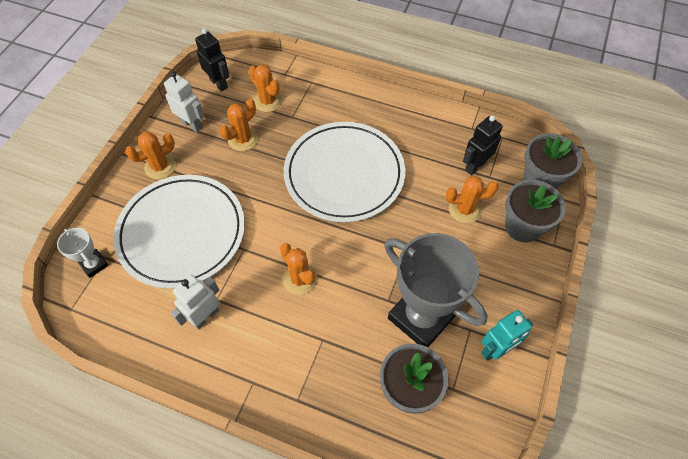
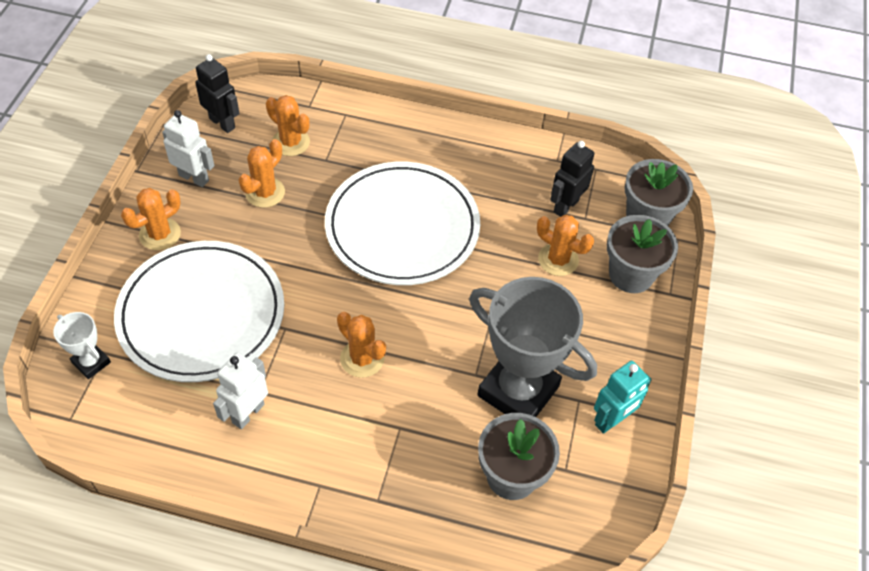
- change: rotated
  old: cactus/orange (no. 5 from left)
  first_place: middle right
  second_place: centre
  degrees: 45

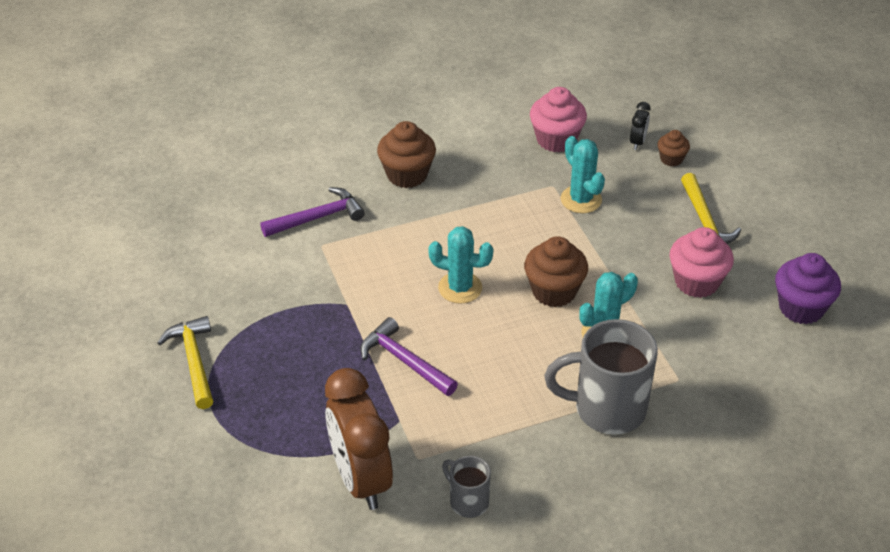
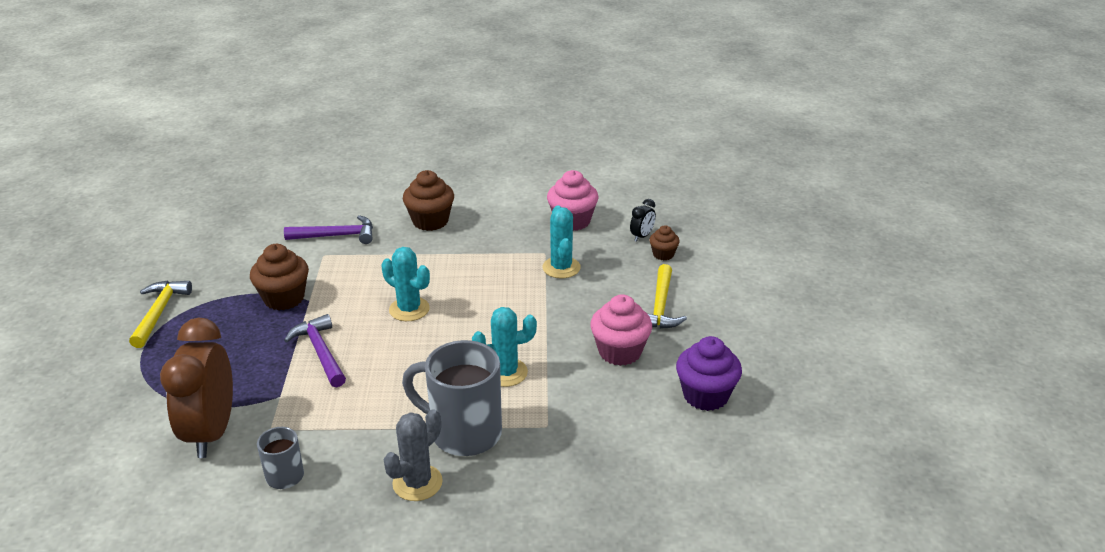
- change: new
  new: cactus/gris
  second_place: bottom centre
- change: shifted
  old: muffin/marron (no. 2 from left in the first image)
  new: muffin/marron (no. 1 from left)
  first_place: centre
  second_place: middle left

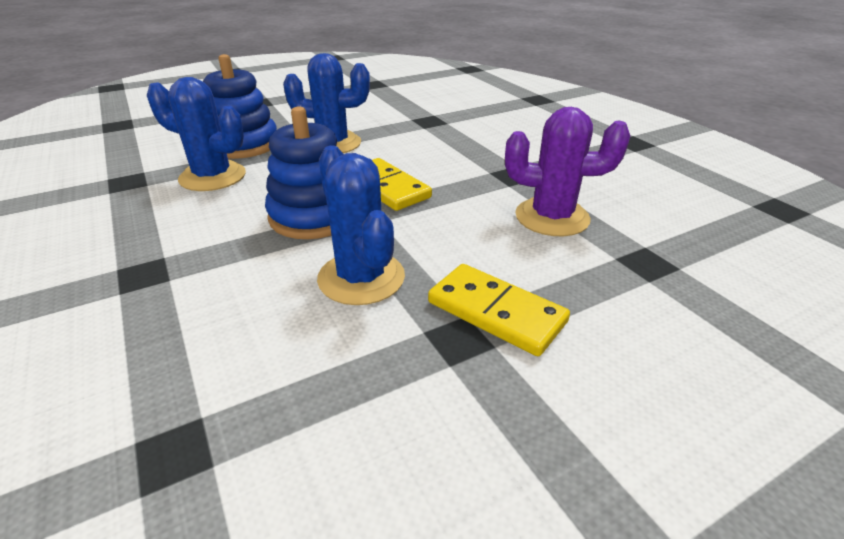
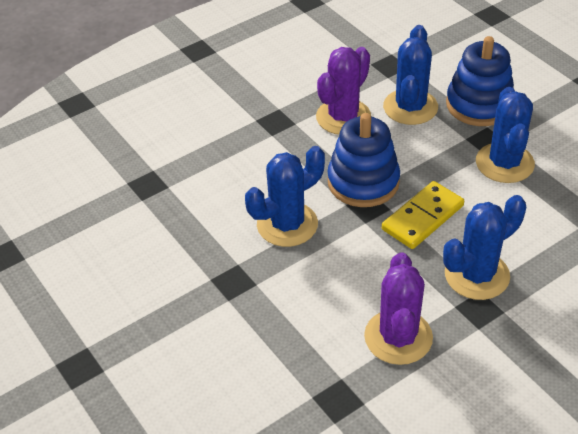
- change: gone
  old: domino/jaune (no. 2 from left)
  first_place: centre
- change: new
  new: cactus/violet (no. 1 from left)
  second_place: top centre
- change: new
  new: cactus/bleu (no. 3 from left)
  second_place: middle right

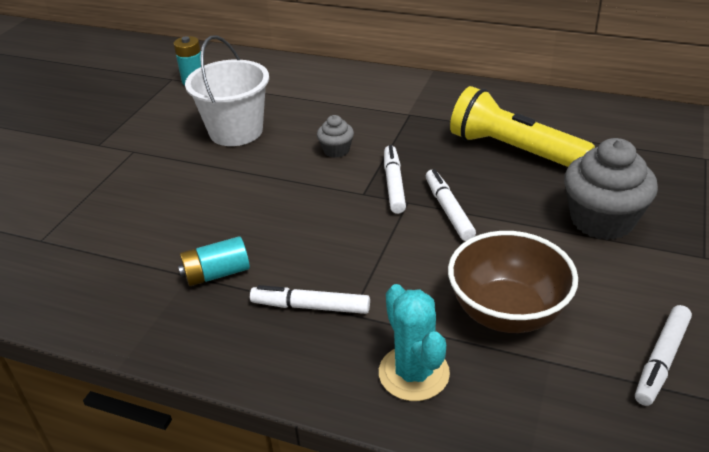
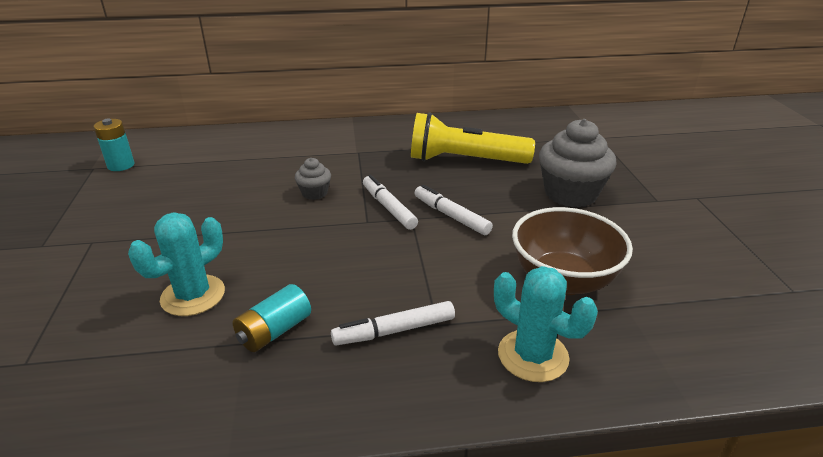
- change: gone
  old: seau/blanc
  first_place: top left
- change: gone
  old: feutre/blanc (no. 4 from left)
  first_place: bottom right
- change: new
  new: cactus/turquoise (no. 1 from left)
  second_place: middle left

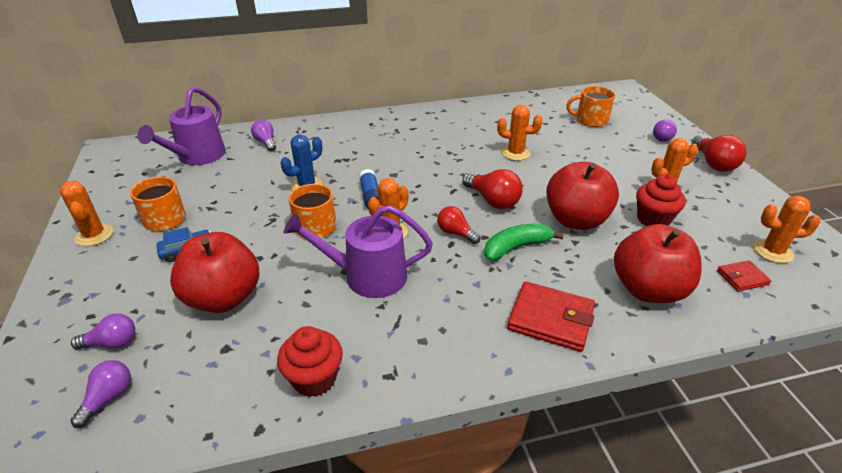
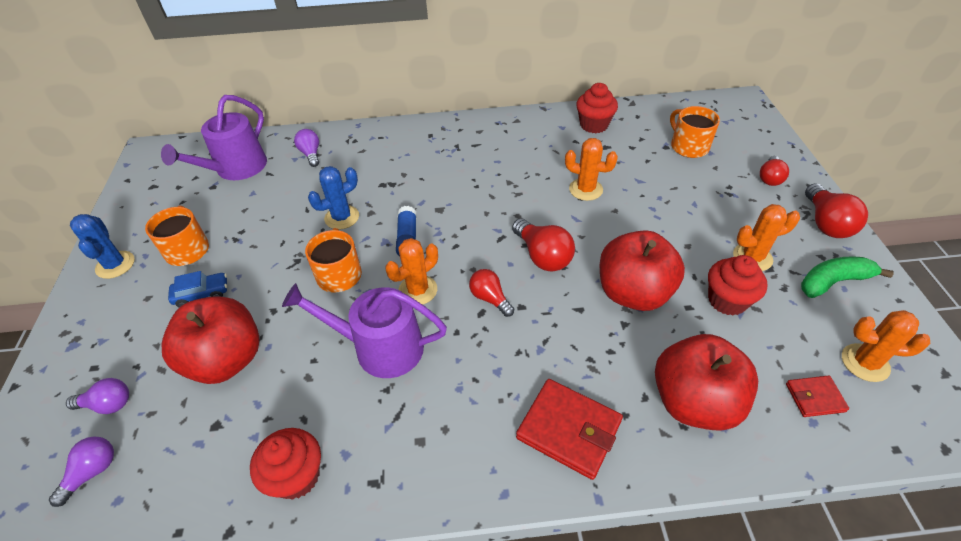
- change: new
  new: muffin/rouge (no. 2 from left)
  second_place: top centre
- change: shifted
  old: banane/vert
  first_place: centre
  second_place: middle right
- change: repainted
  old: cactus/orange (no. 1 from left)
  new: cactus/bleu (no. 1 from left)
  first_place: middle left
  second_place: middle left
- change: repainted
  old: ampoule/violet (no. 4 from left)
  new: ampoule/rouge (no. 3 from left)
  first_place: top right
  second_place: top right
- change: rotated
  old: tasse/orange (no. 3 from left)
  first_place: top right
  second_place: top right
  degrees: 45

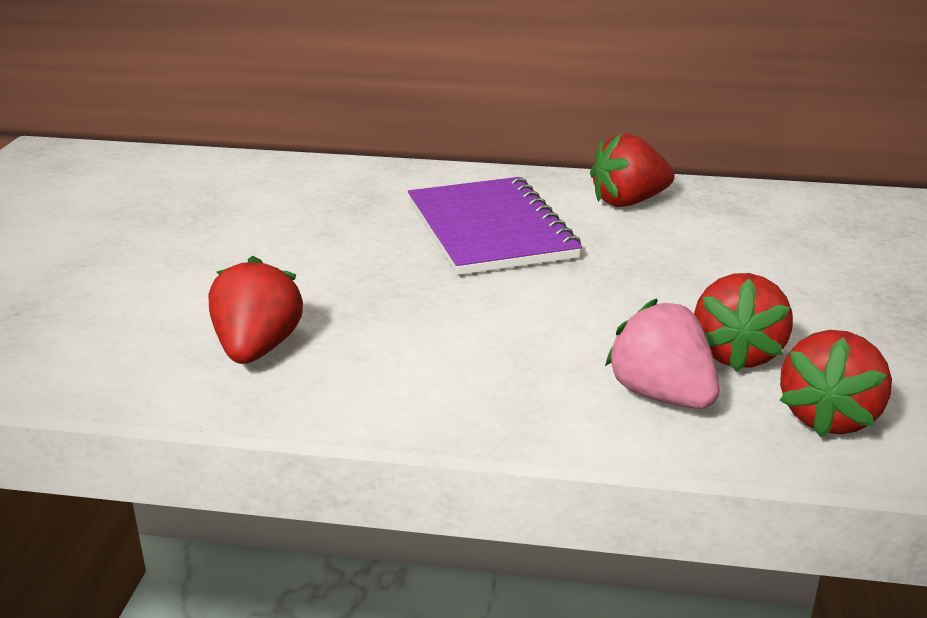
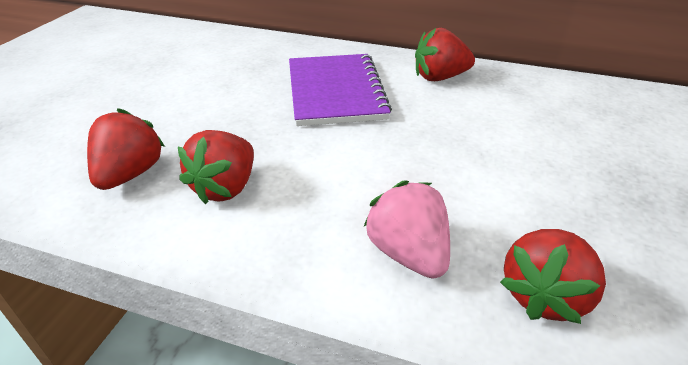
- change: shifted
  old: fraise/rouge (no. 3 from left in the first image)
  new: fraise/rouge (no. 2 from left)
  first_place: middle right
  second_place: middle left

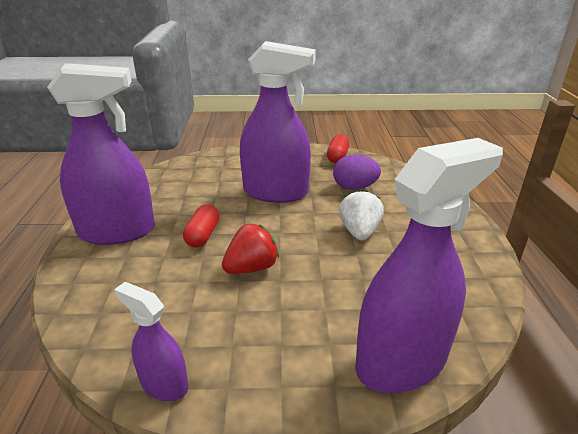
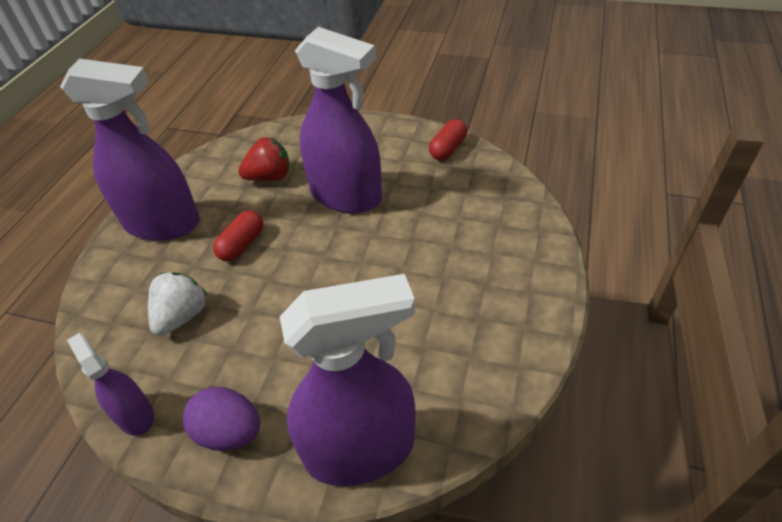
- change: shifted
  old: fraise/rouge
  first_place: centre
  second_place: top centre
- change: shifted
  old: œuf/violet
  first_place: centre
  second_place: bottom left
- change: shifted
  old: fraise/blanc
  first_place: centre
  second_place: middle left

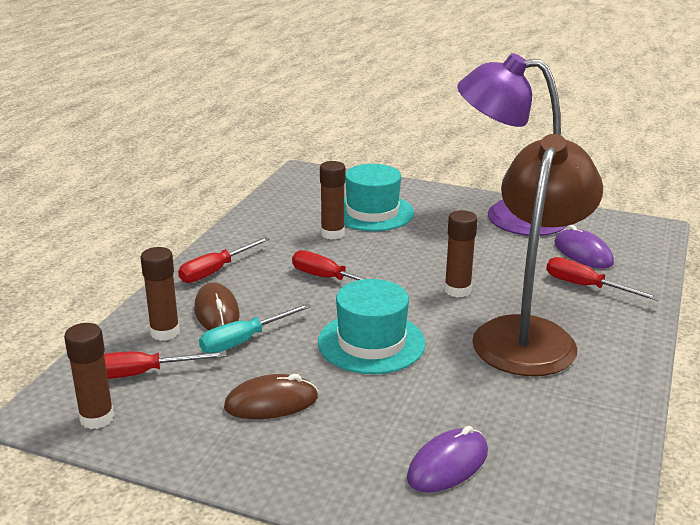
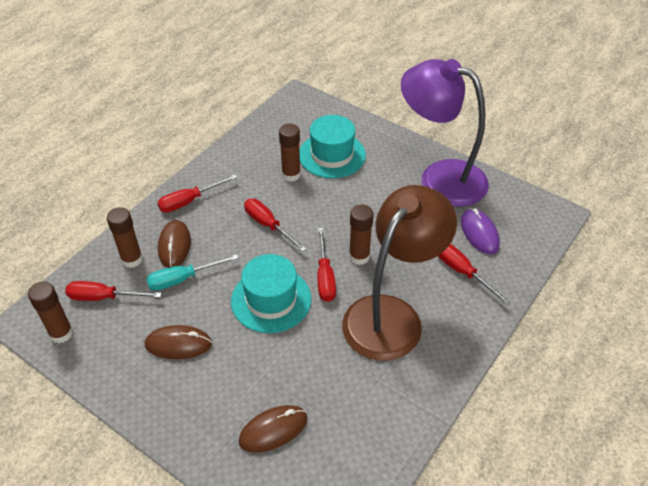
- change: new
  new: tournevis/rouge (no. 4 from left)
  second_place: centre
- change: repainted
  old: souris/violet (no. 1 from left)
  new: souris/marron (no. 3 from left)
  first_place: bottom centre
  second_place: bottom centre

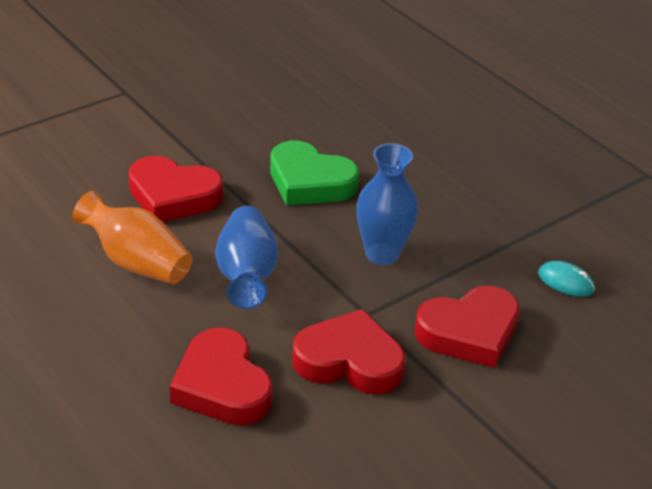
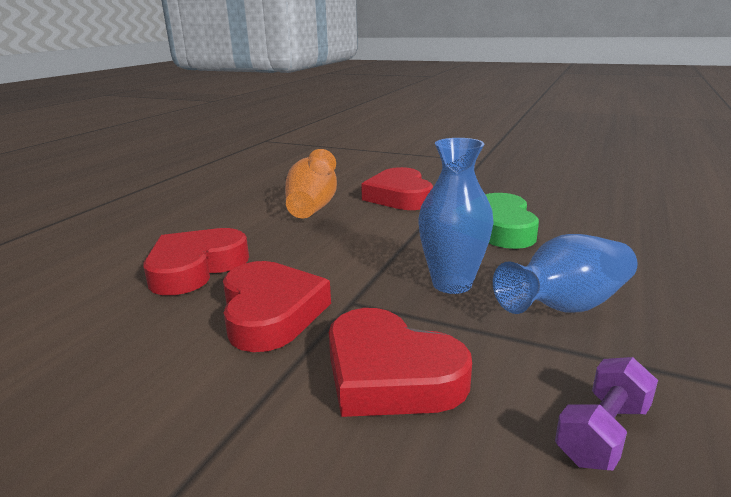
- change: shifted
  old: vase/bleu (no. 1 from left in the first image)
  new: vase/bleu (no. 2 from left)
  first_place: centre
  second_place: middle right
- change: swapped
  old: souris/turquoise
  new: haltère/violet
  first_place: middle right
  second_place: bottom right

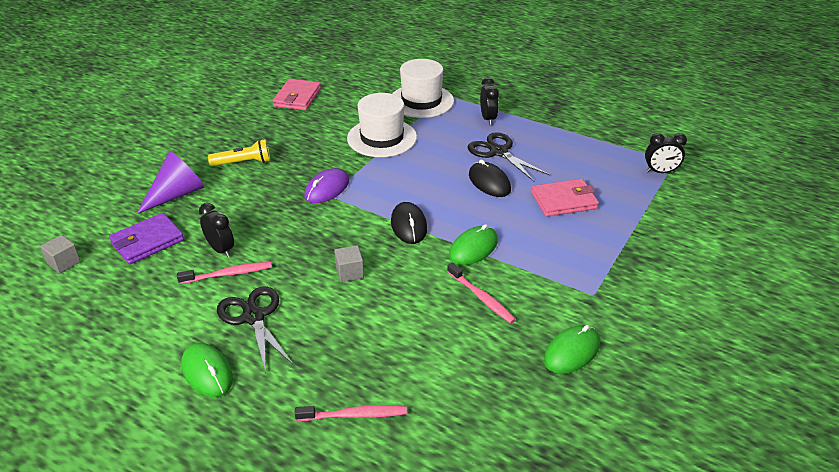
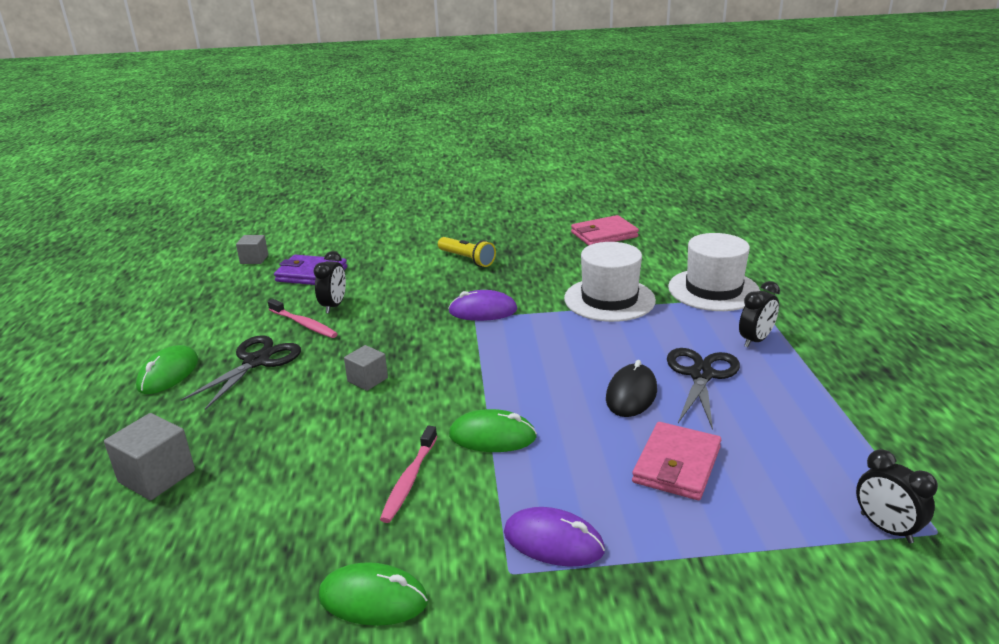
- change: gone
  old: cône/violet
  first_place: middle left
- change: gone
  old: souris/noir (no. 1 from left)
  first_place: centre
- change: new
  new: souris/violet (no. 2 from left)
  second_place: bottom centre
- change: swapped
  old: brosse à dents/rose (no. 2 from left)
  new: cube/gris (no. 1 from left)
  first_place: bottom centre
  second_place: bottom left
- change: rotated
  old: portefeuille/rose (no. 2 from left)
  first_place: middle right
  second_place: bottom right
  degrees: 75

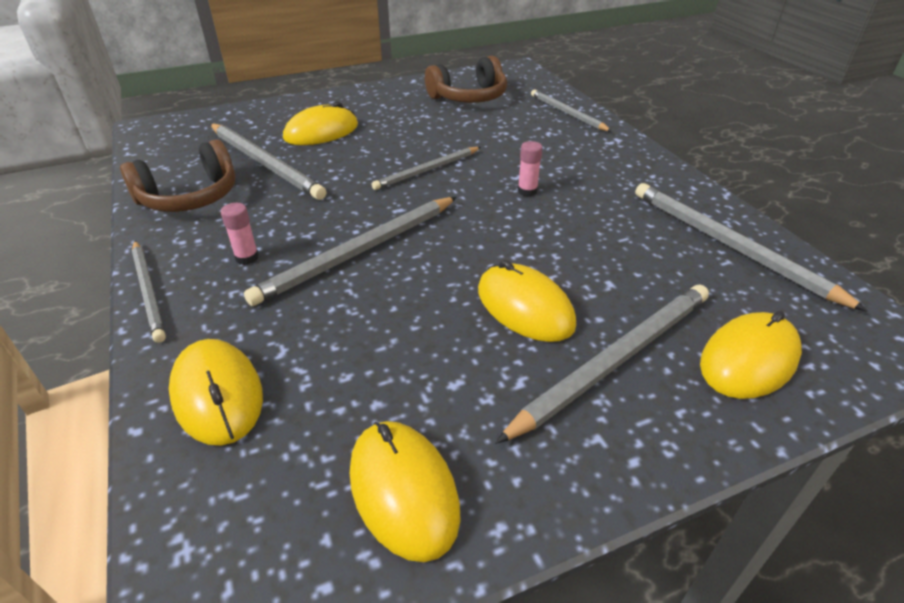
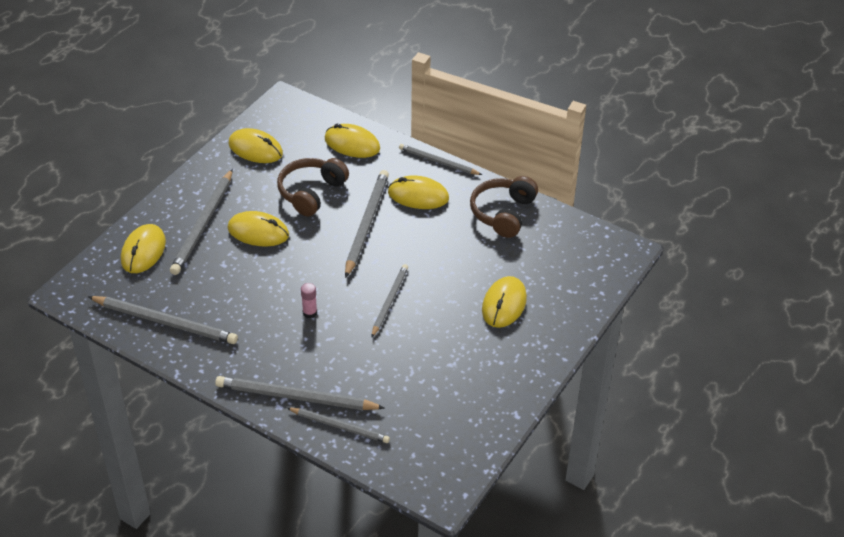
- change: shifted
  old: crayon/gris (no. 2 from left in the first image)
  new: crayon/gris (no. 3 from left)
  first_place: top left
  second_place: bottom centre
- change: shifted
  old: casque audio/marron (no. 2 from left in the first image)
  new: casque audio/marron (no. 1 from left)
  first_place: top centre
  second_place: centre
- change: swapped
  old: bâton de colle/rose (no. 1 from left)
  new: souris/jaune (no. 5 from left)
  first_place: middle left
  second_place: centre

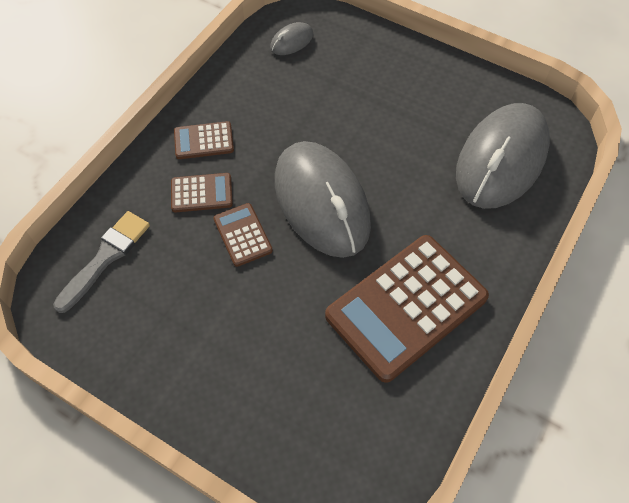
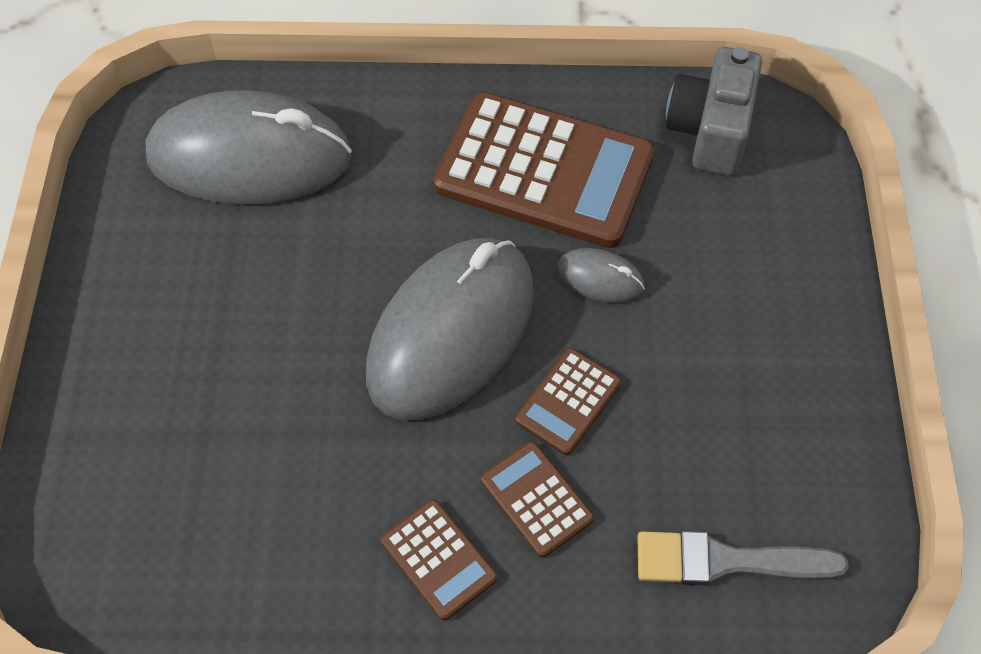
- change: new
  new: appareil photo/gris
  second_place: top right
- change: shifted
  old: souris/gris (no. 1 from left in the first image)
  new: souris/gris (no. 3 from left)
  first_place: top centre
  second_place: centre

